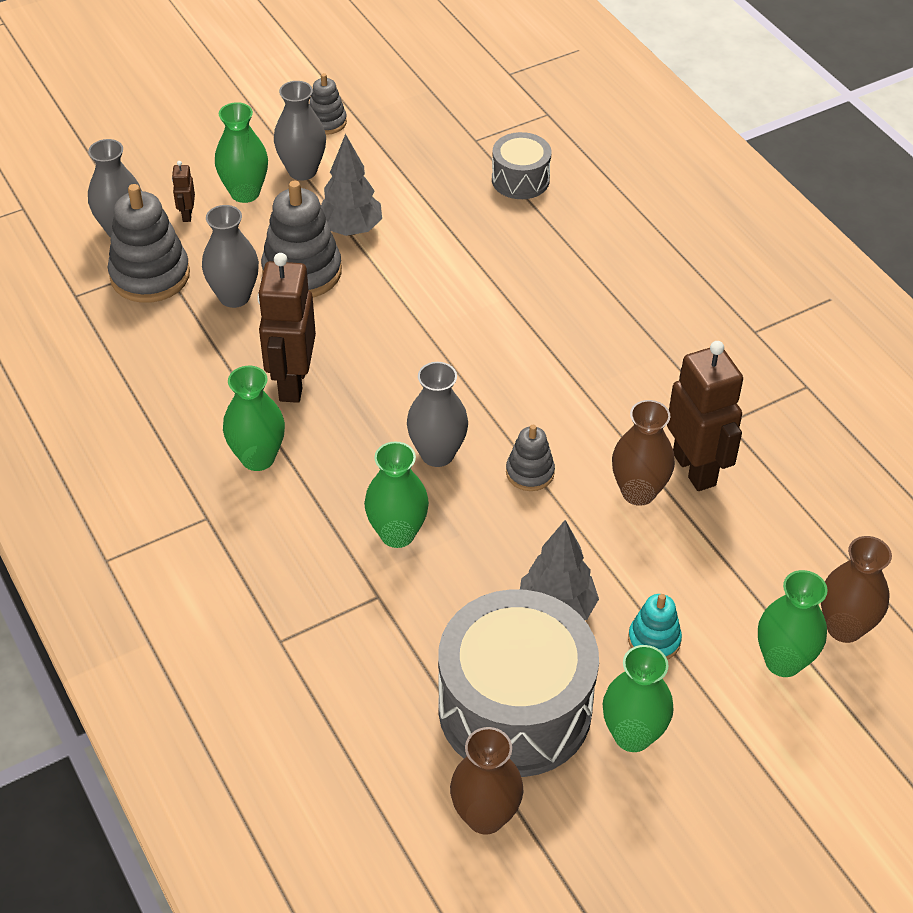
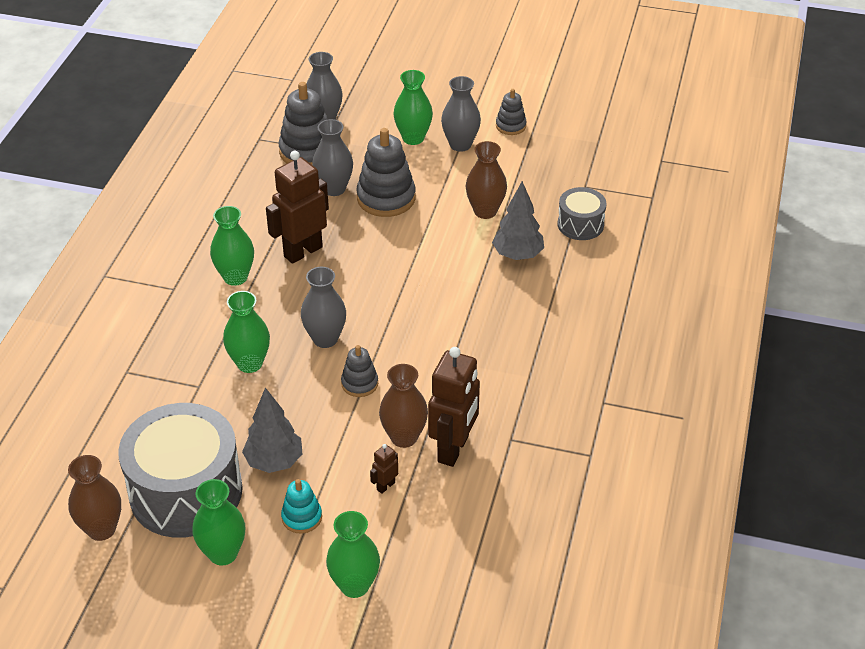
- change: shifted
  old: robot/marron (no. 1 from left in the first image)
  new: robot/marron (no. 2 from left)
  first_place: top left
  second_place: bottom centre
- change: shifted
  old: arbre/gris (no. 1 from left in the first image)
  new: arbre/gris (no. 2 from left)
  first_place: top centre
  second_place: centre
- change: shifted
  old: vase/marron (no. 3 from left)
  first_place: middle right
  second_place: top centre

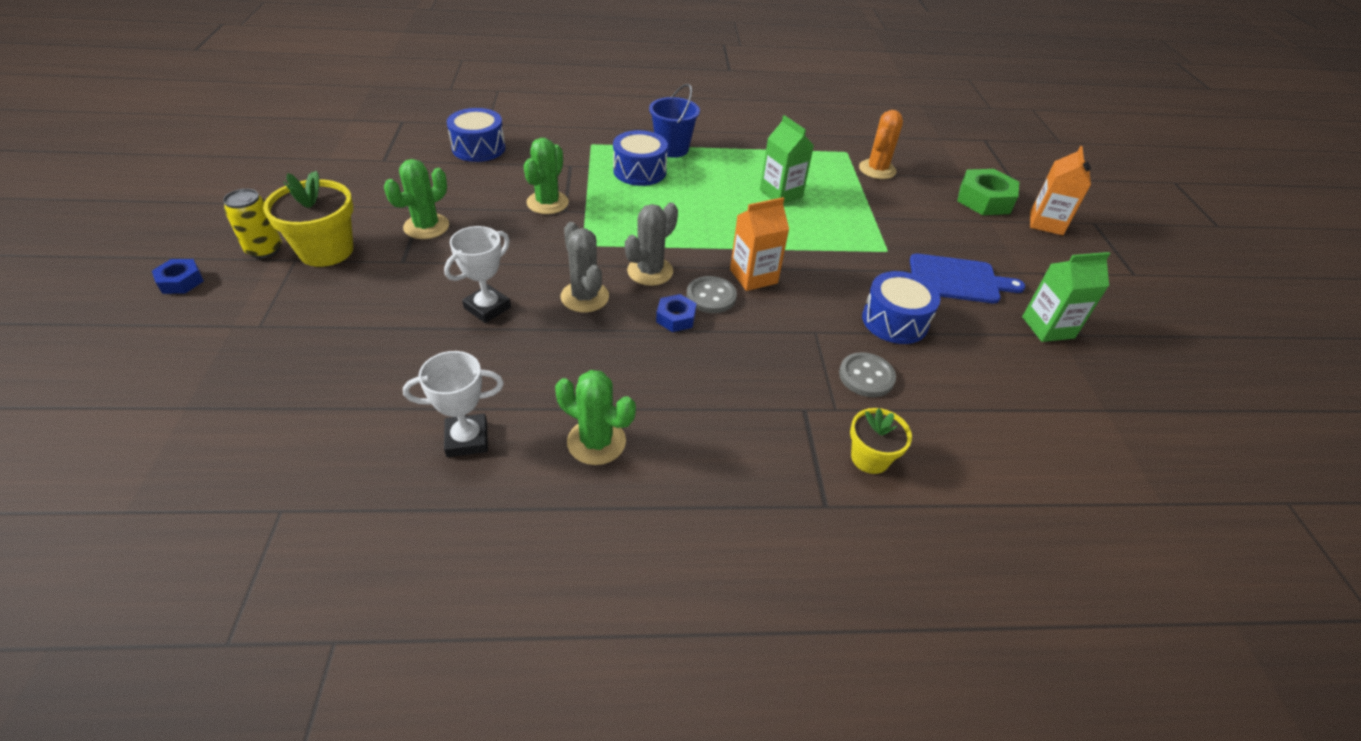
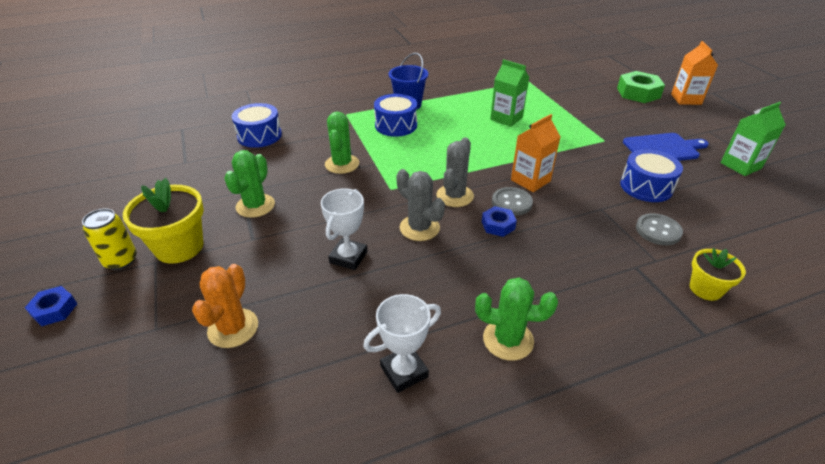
- change: shifted
  old: cactus/orange
  first_place: top centre
  second_place: middle left

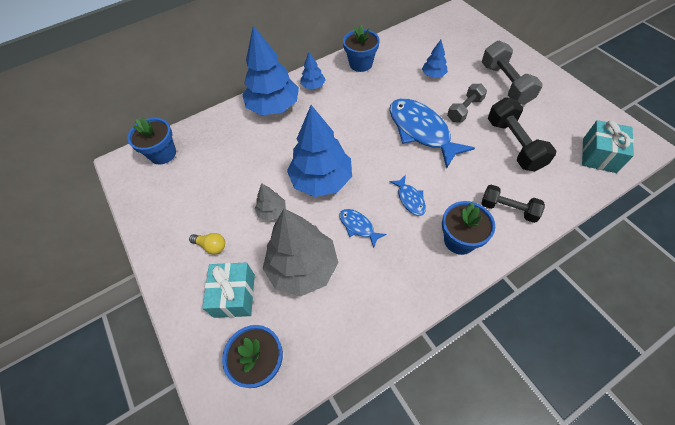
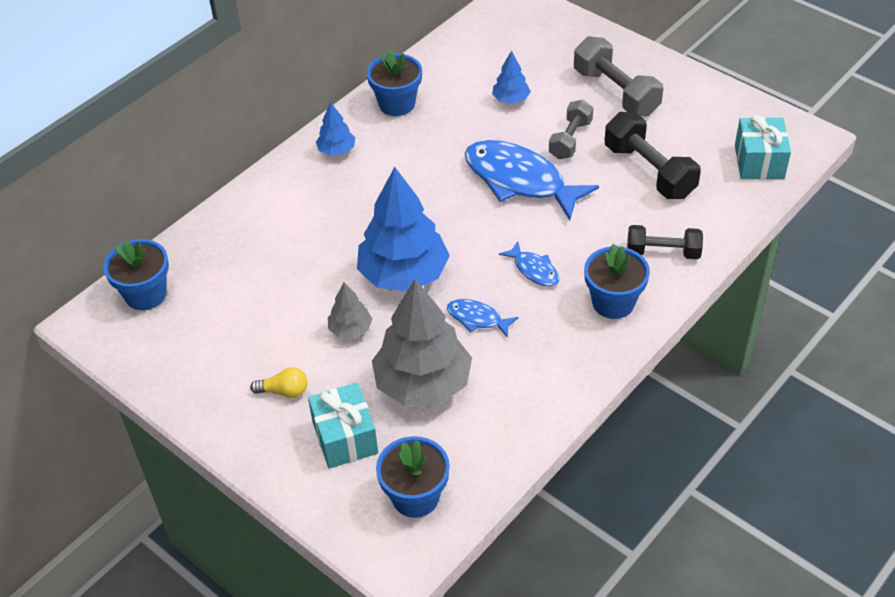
- change: gone
  old: arbre/bleu (no. 1 from left)
  first_place: top centre

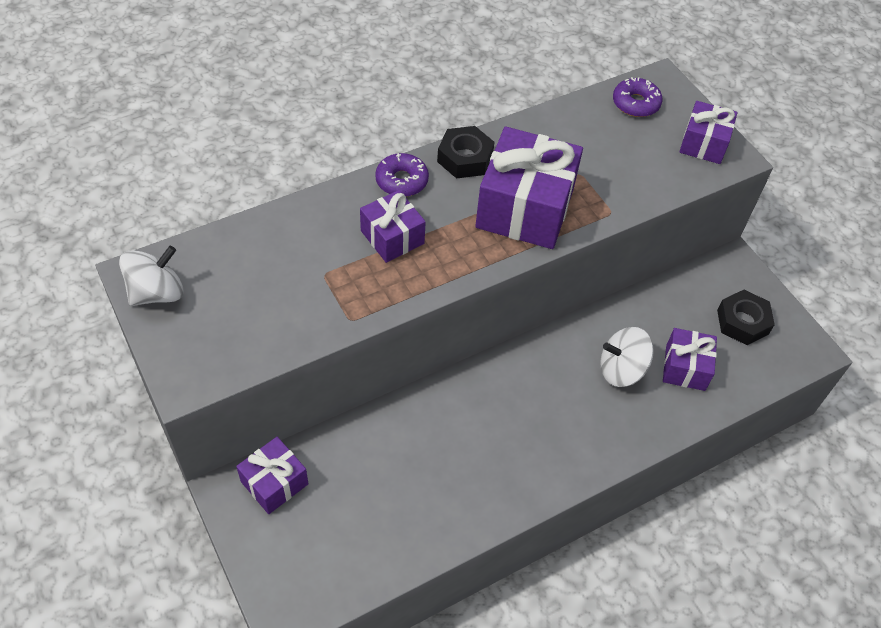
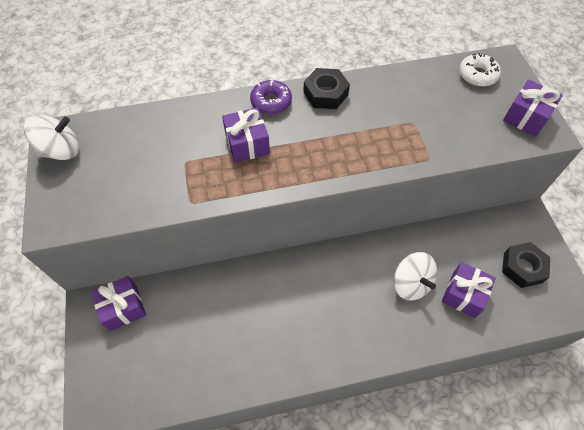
- change: gone
  old: cadeau/violet (no. 3 from left)
  first_place: top centre
- change: repainted
  old: beignet/violet (no. 2 from left)
  new: beignet/blanc
  first_place: top right
  second_place: top right
- change: rotated
  old: toupie/blanc (no. 2 from left)
  first_place: middle right
  second_place: middle right
  degrees: -135

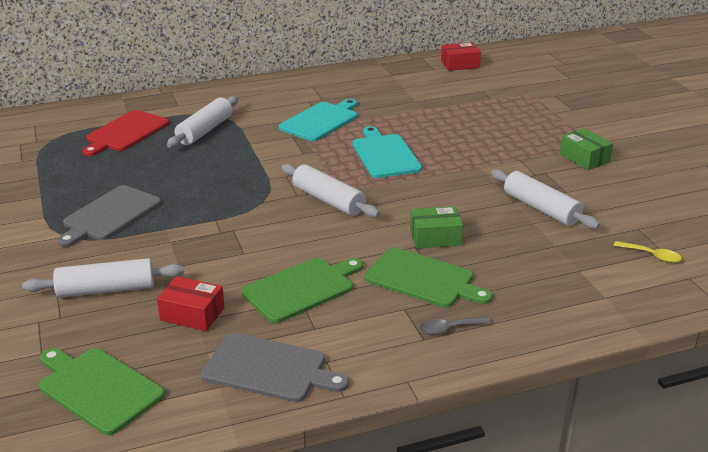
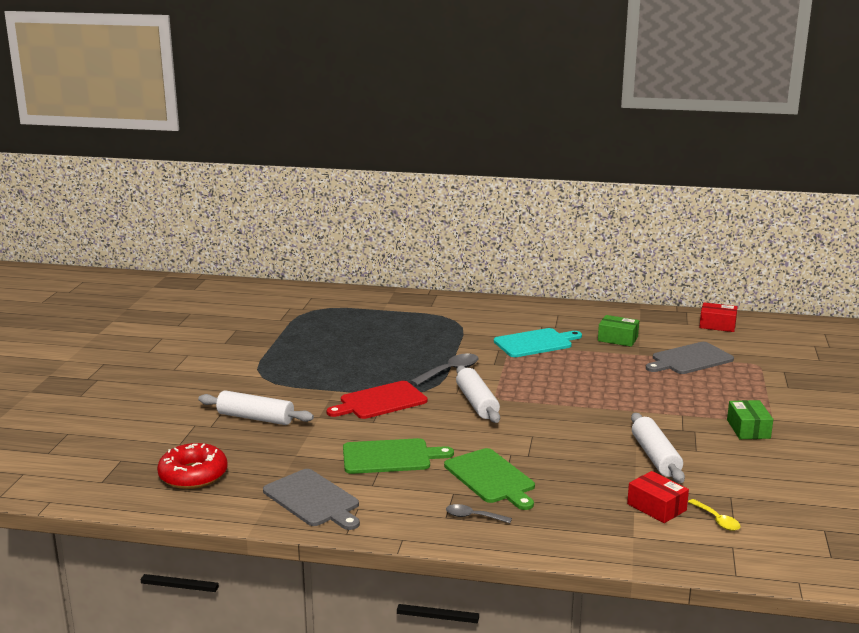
- change: gone
  old: rouleau à pâtisserie/blanc (no. 2 from left)
  first_place: top left
- change: gone
  old: planche à découper/turquoise (no. 2 from left)
  first_place: centre
- change: new
  new: cuillère/gris (no. 1 from left)
  second_place: centre
- change: shifted
  old: planche à découper/gris (no. 1 from left in the first image)
  new: planche à découper/gris (no. 2 from left)
  first_place: middle left
  second_place: middle right
- change: shifted
  old: planche à découper/rouge
  first_place: top left
  second_place: centre
- change: shifted
  old: boîte/rouge (no. 1 from left)
  first_place: bottom left
  second_place: bottom right
- change: shifted
  old: boîte/vert (no. 1 from left)
  first_place: centre
  second_place: middle right
- change: swapped
  old: planche à découper/vert (no. 1 from left)
  new: beignet/rouge
  first_place: bottom left
  second_place: bottom left

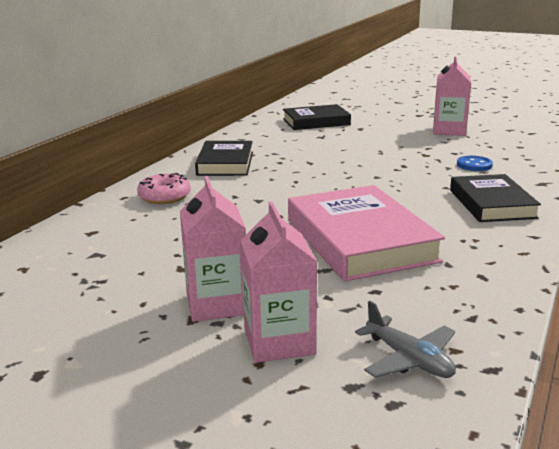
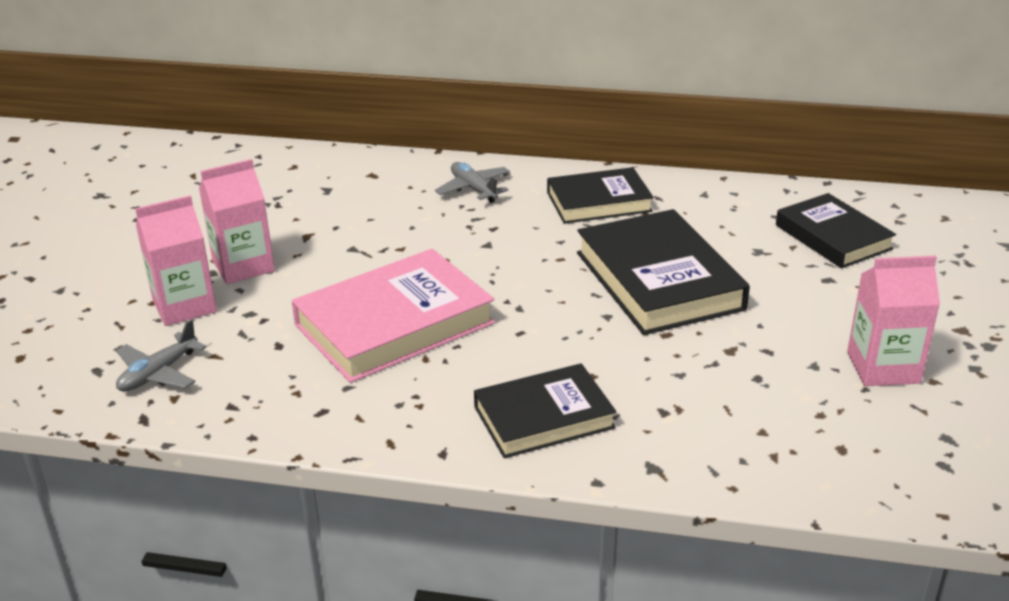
- change: gone
  old: bouton/bleu
  first_place: middle right
- change: new
  new: livre/noir (no. 3 from left)
  second_place: centre
- change: swapped
  old: beignet/rose
  new: avion/gris (no. 2 from left)
  first_place: middle left
  second_place: top centre

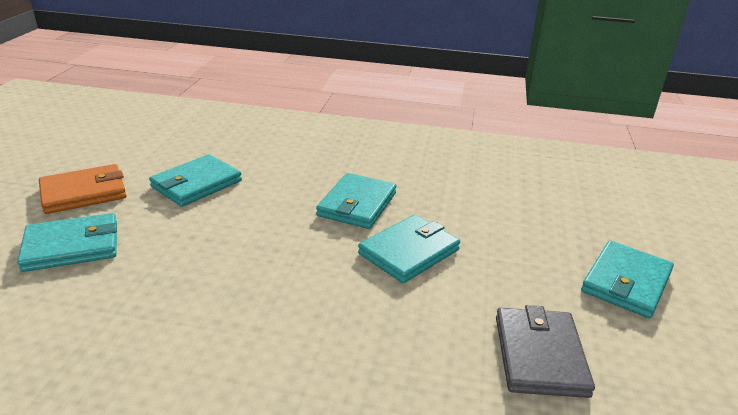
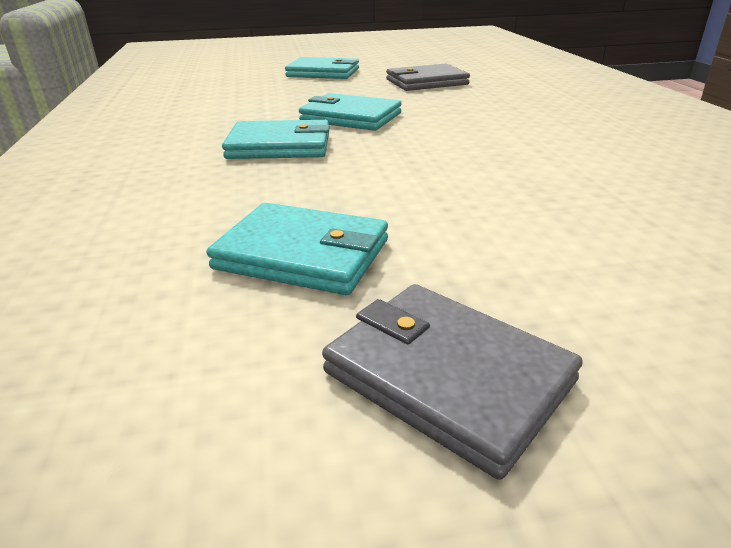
- change: gone
  old: portefeuille/turquoise (no. 1 from left)
  first_place: middle left
- change: repainted
  old: portefeuille/orange
  new: portefeuille/gris (no. 2 from left)
  first_place: middle left
  second_place: bottom centre

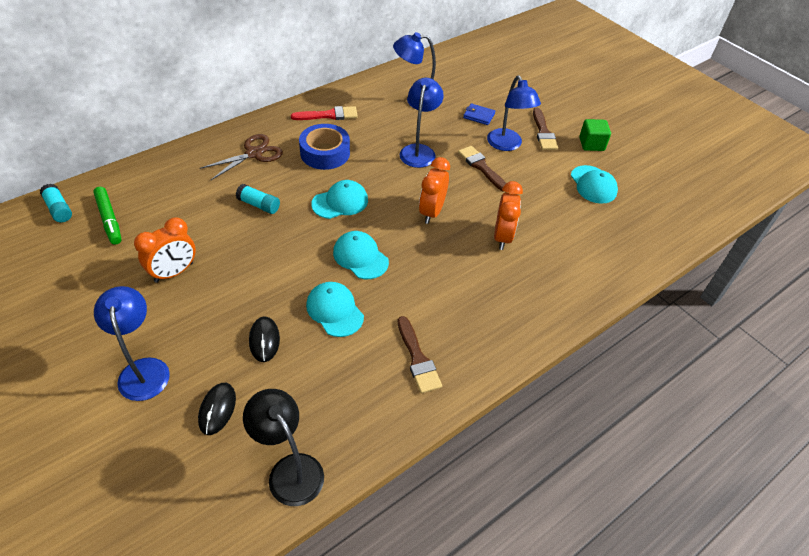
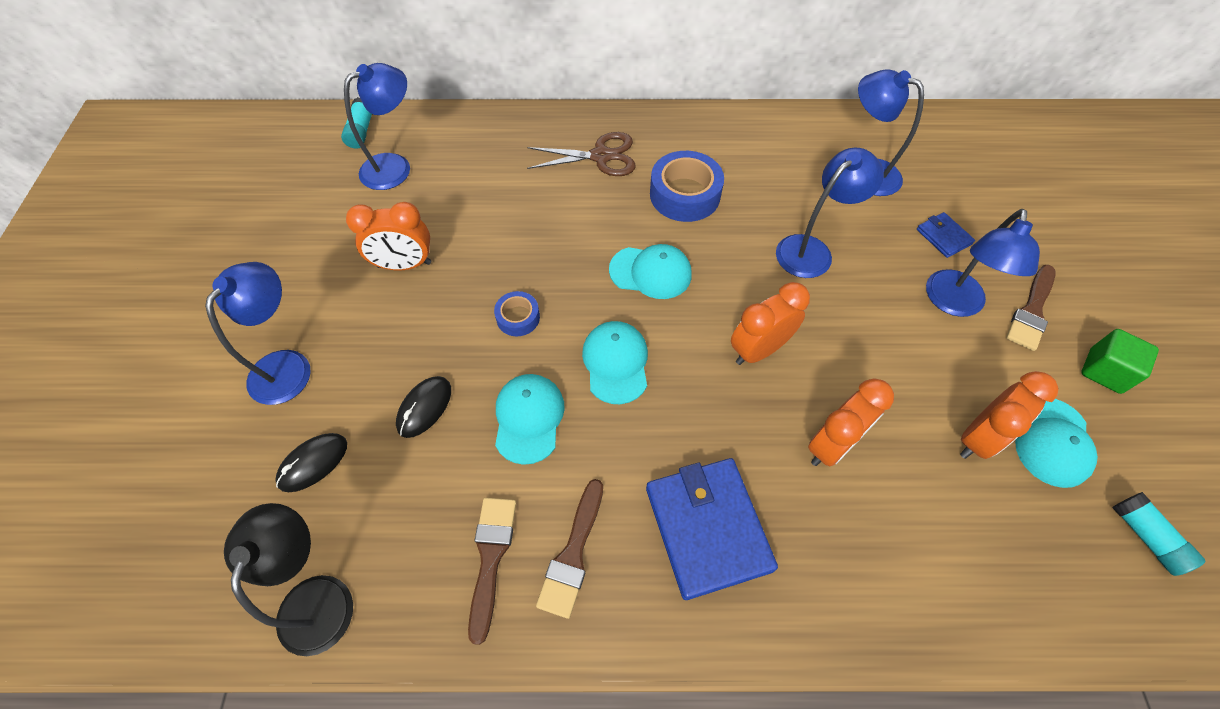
- change: gone
  old: pinceau/rouge
  first_place: top centre
- change: new
  new: ruban adhésif/bleu (no. 1 from left)
  second_place: centre
- change: new
  new: portefeuille/bleu (no. 1 from left)
  second_place: bottom centre
- change: new
  new: réveil/orange (no. 4 from left)
  second_place: middle right
- change: shifted
  old: bâton de colle/turquoise (no. 2 from left)
  first_place: middle left
  second_place: bottom right
- change: shifted
  old: pinceau/marron (no. 2 from left in the first image)
  new: pinceau/marron (no. 1 from left)
  first_place: top centre
  second_place: bottom centre
- change: swapped
  old: feutre/vert
  new: lampe/bleu (no. 2 from left)
  first_place: middle left
  second_place: top left

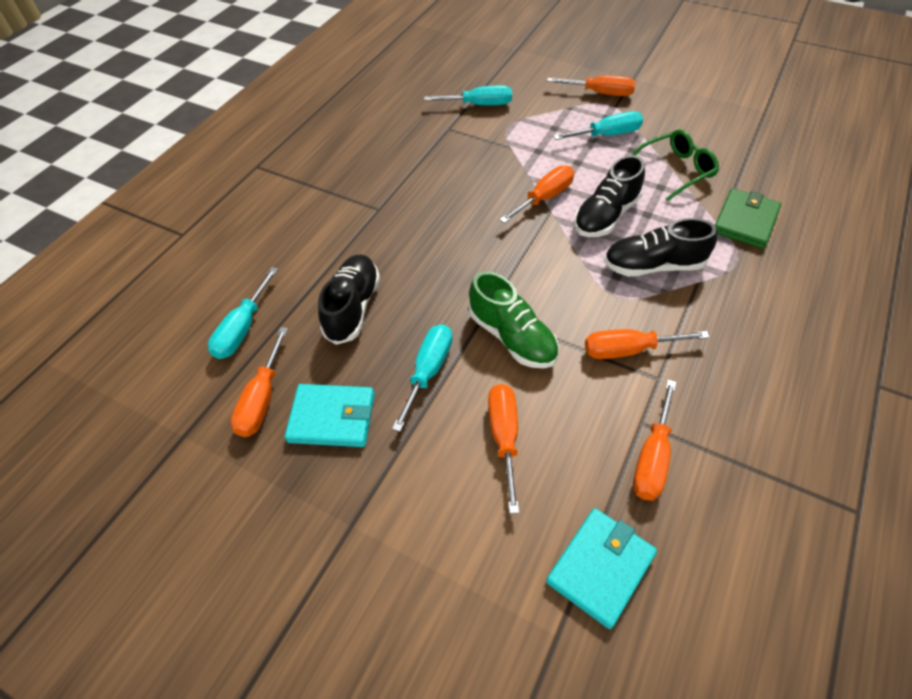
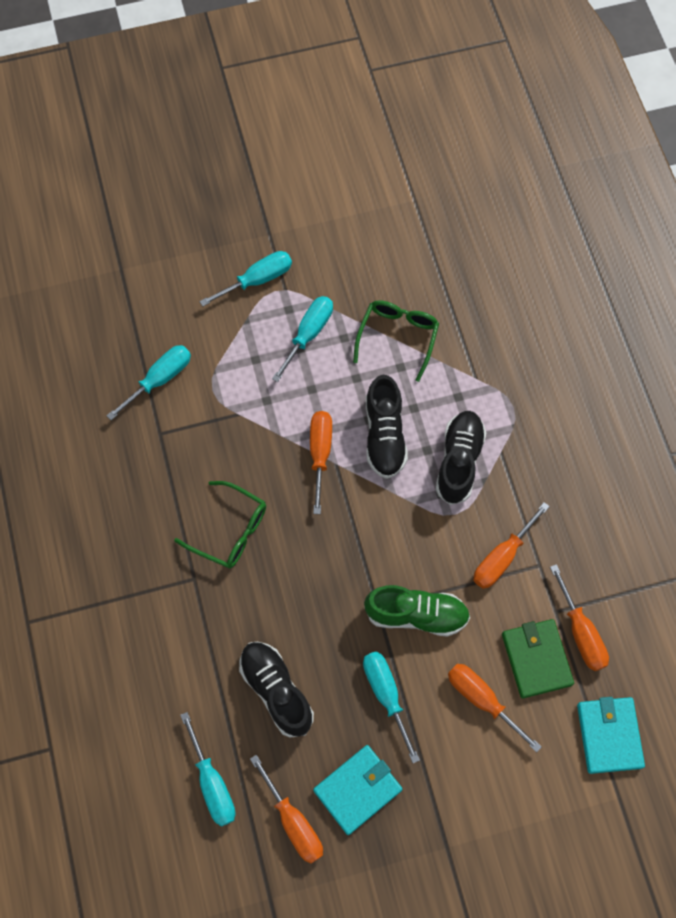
- change: new
  new: lunettes/vert (no. 1 from left)
  second_place: middle left
- change: shifted
  old: portefeuille/vert
  first_place: top right
  second_place: bottom right
- change: repainted
  old: tournevis/orange (no. 4 from left)
  new: tournevis/turquoise (no. 3 from left)
  first_place: top centre
  second_place: top centre
- change: rotated
  old: chaussure/noir (no. 3 from left)
  first_place: middle right
  second_place: middle right
  degrees: 150

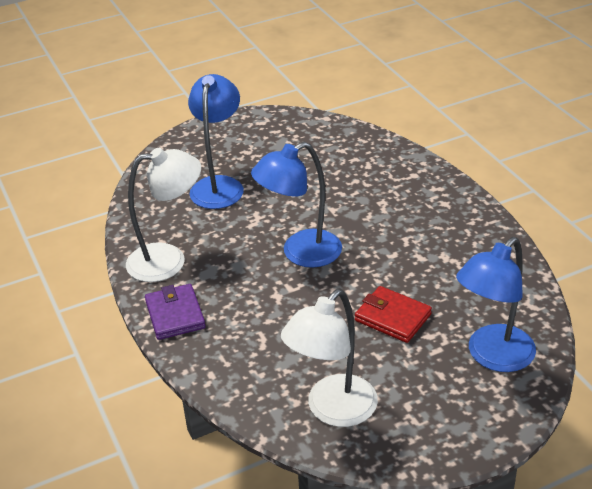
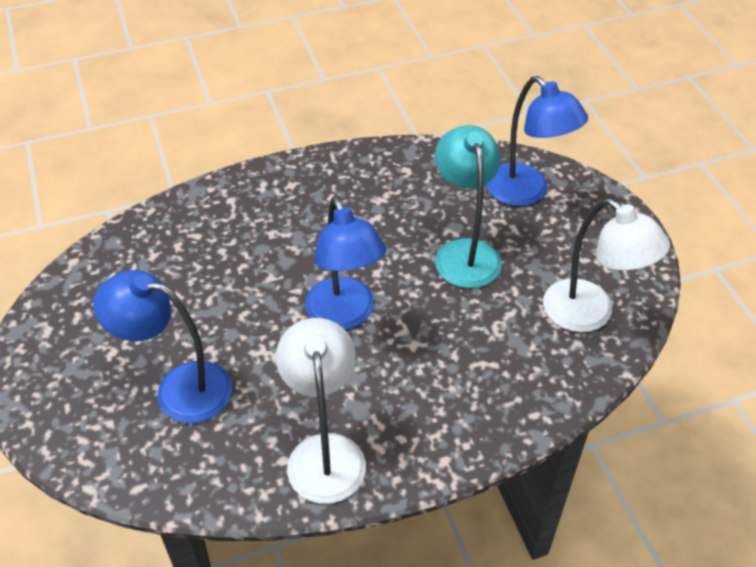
- change: gone
  old: portefeuille/violet
  first_place: middle left
- change: swapped
  old: portefeuille/rouge
  new: lampe/turquoise
  first_place: centre
  second_place: centre

